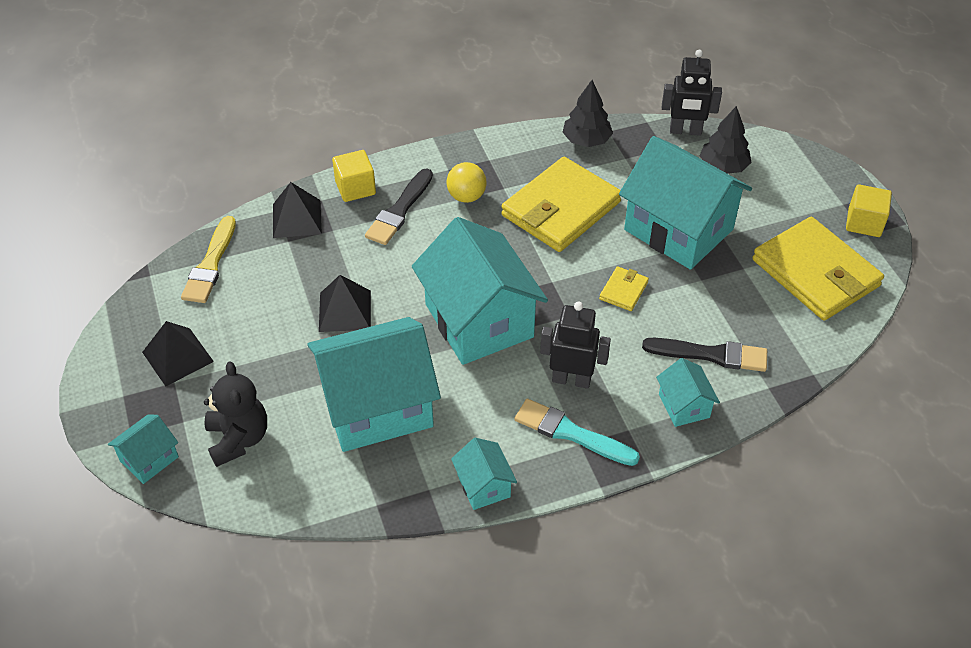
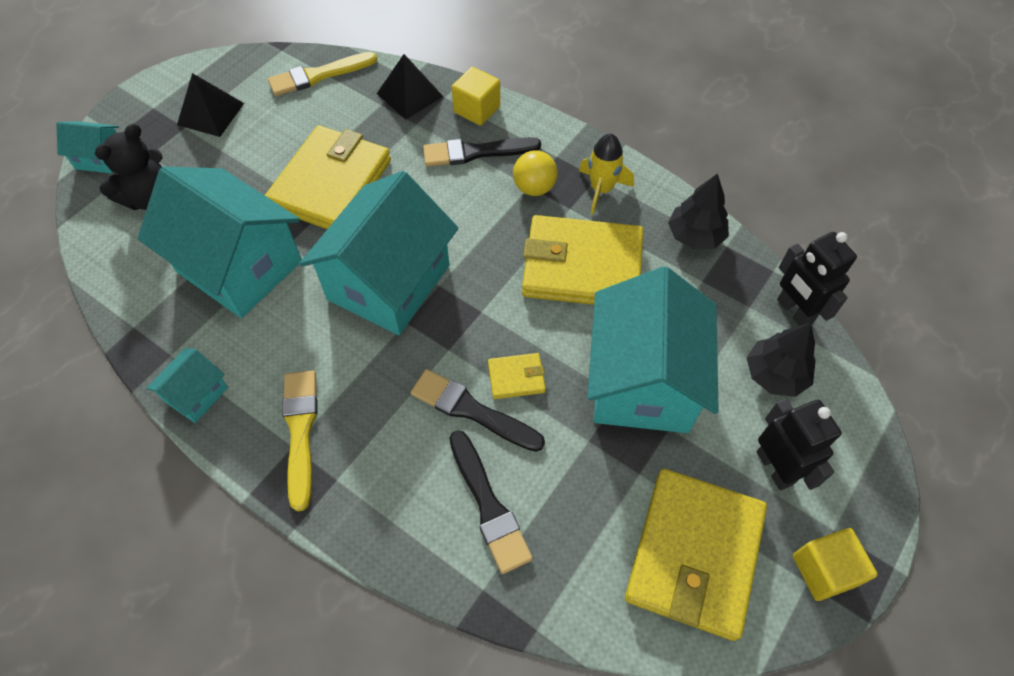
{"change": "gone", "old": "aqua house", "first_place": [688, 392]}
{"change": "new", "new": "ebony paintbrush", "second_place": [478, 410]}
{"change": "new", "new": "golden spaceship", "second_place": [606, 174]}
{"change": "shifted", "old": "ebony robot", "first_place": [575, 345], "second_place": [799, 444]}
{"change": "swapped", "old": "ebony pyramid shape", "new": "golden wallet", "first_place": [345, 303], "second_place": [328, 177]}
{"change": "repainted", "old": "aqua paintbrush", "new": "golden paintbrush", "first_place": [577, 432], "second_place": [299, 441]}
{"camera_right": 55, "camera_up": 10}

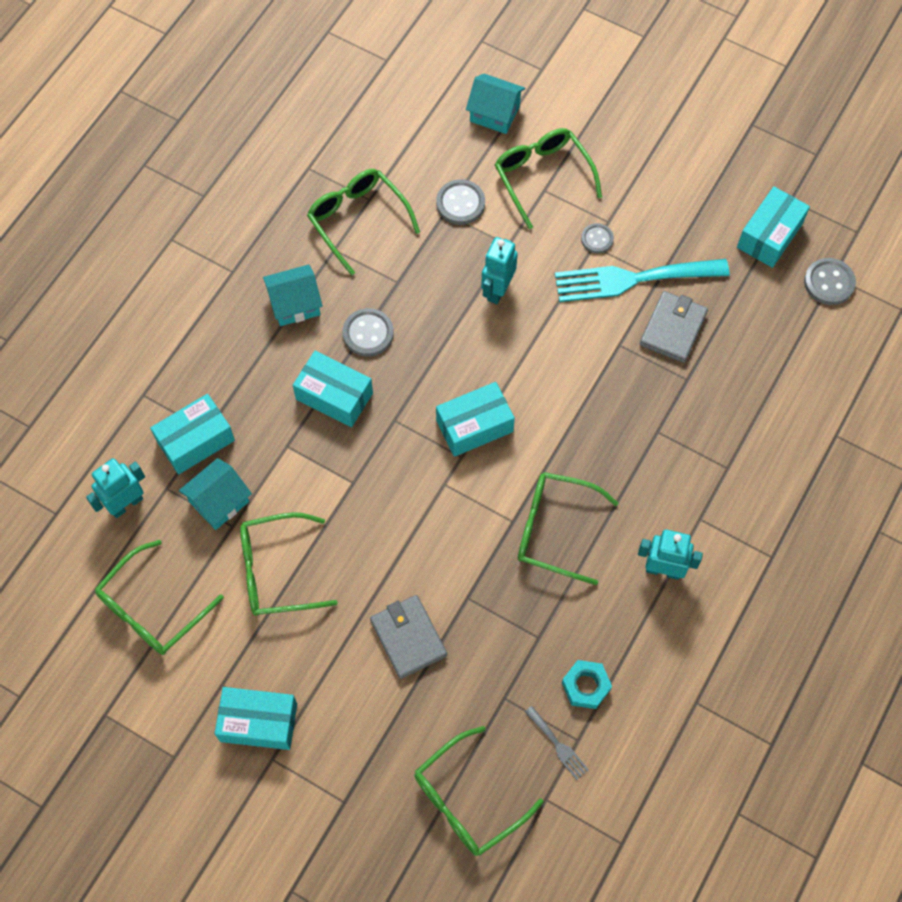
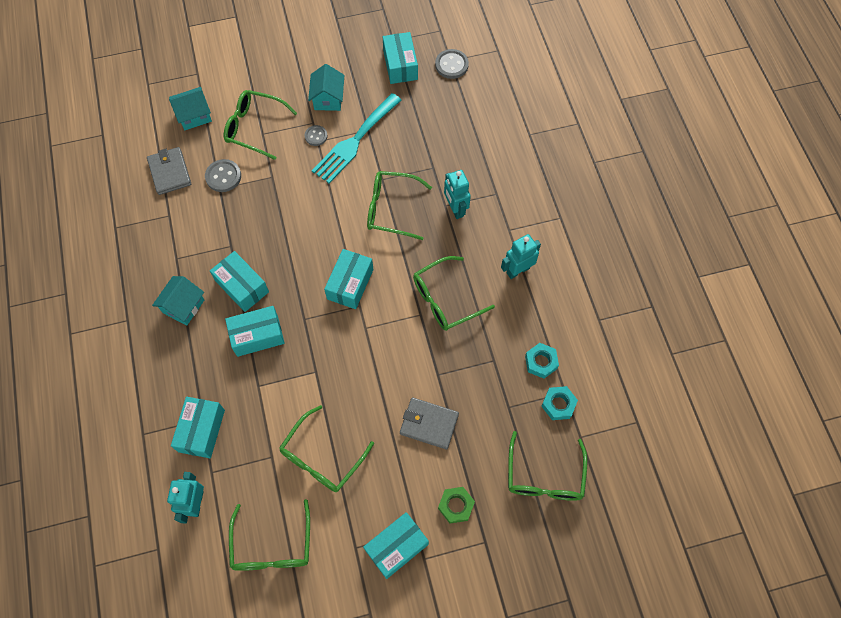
{"change": "new", "new": "leaf-green hex nut", "second_place": [456, 505]}
{"change": "shifted", "old": "aqua house", "first_place": [215, 494], "second_place": [326, 87]}
{"change": "shifted", "old": "leaf-green eyeglasses", "first_place": [363, 222], "second_place": [399, 205]}
{"change": "shifted", "old": "aqua robot", "first_place": [499, 270], "second_place": [457, 194]}
{"change": "shifted", "old": "grey wallet", "first_place": [674, 327], "second_place": [169, 171]}
{"change": "swapped", "old": "grey button", "new": "aqua box", "first_place": [368, 332], "second_place": [239, 281]}
{"change": "swapped", "old": "grey dinner fork", "new": "aqua hex nut", "first_place": [557, 743], "second_place": [559, 403]}
{"camera_right": -45, "camera_up": 0}

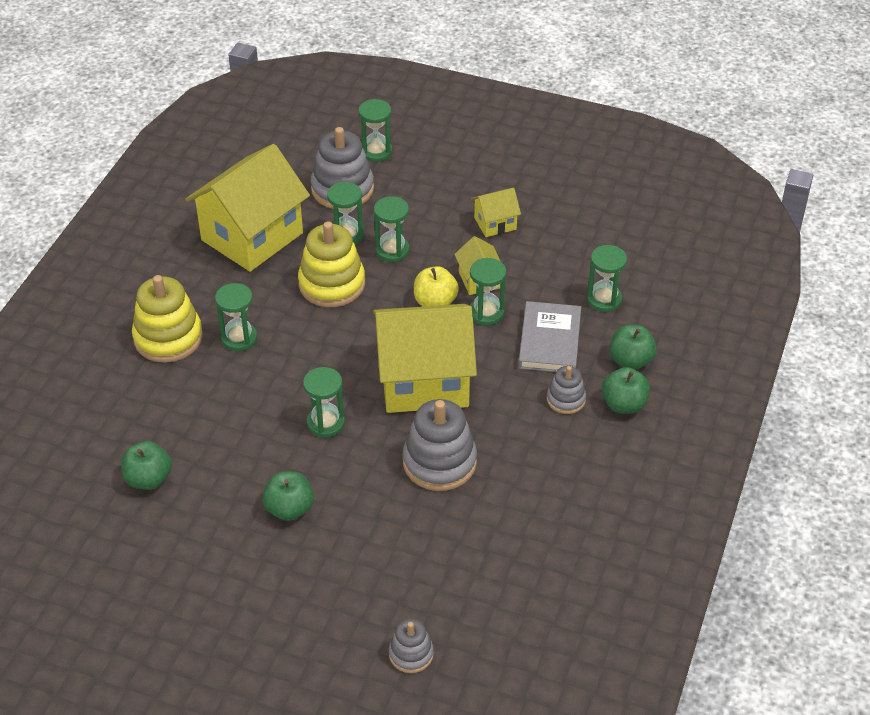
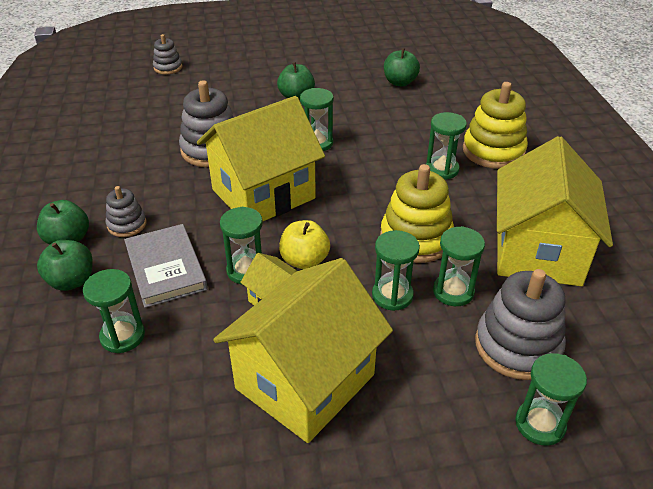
{"change": "scaled", "old": "golden house", "first_place": [496, 212], "second_place": [303, 350], "factor": 2.22}
{"camera_right": 150, "camera_up": -5}

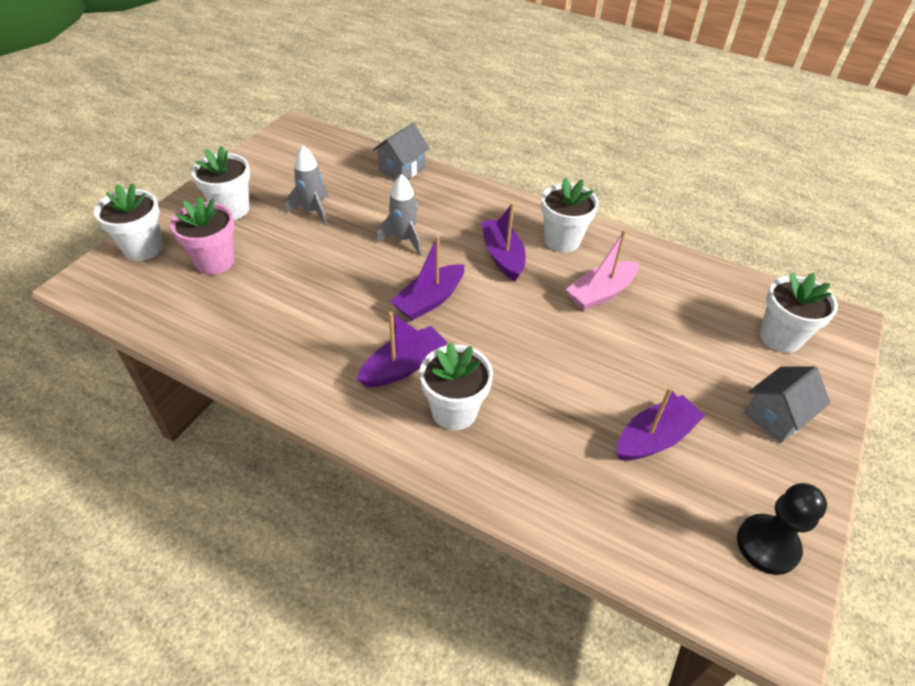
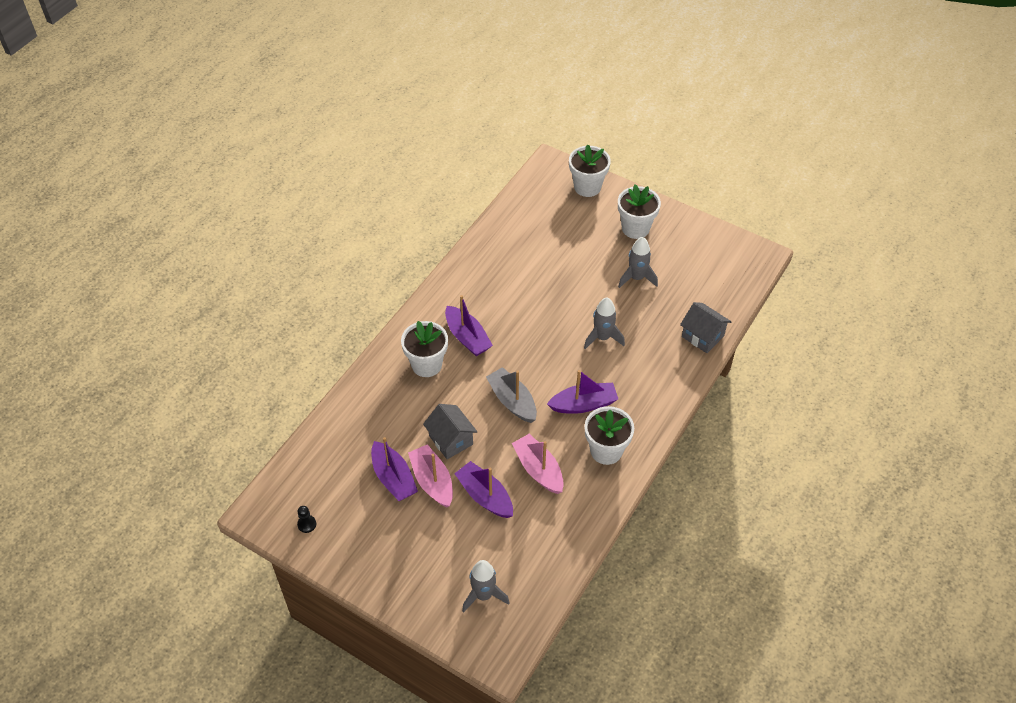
{"change": "gone", "old": "pink potted plant", "first_place": [202, 236]}
{"change": "new", "new": "pink toy boat", "second_place": [430, 475]}
{"change": "new", "new": "grey toy boat", "second_place": [511, 395]}
{"change": "shifted", "old": "violet toy boat", "first_place": [427, 277], "second_place": [483, 489]}
{"change": "shifted", "old": "grey house", "first_place": [787, 404], "second_place": [450, 431]}
{"change": "swapped", "old": "white potted plant", "new": "grey spaceship", "first_place": [799, 312], "second_place": [486, 586]}
{"change": "scaled", "old": "ebony game pawn", "first_place": [782, 529], "second_place": [306, 519], "factor": 0.48}
{"camera_right": 95, "camera_up": 5}

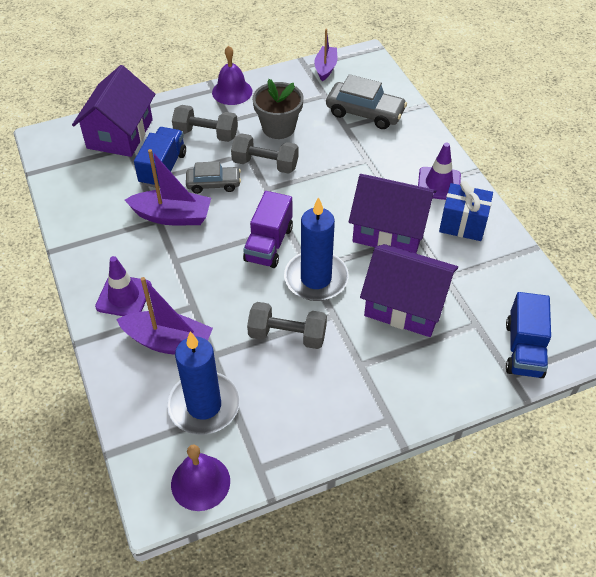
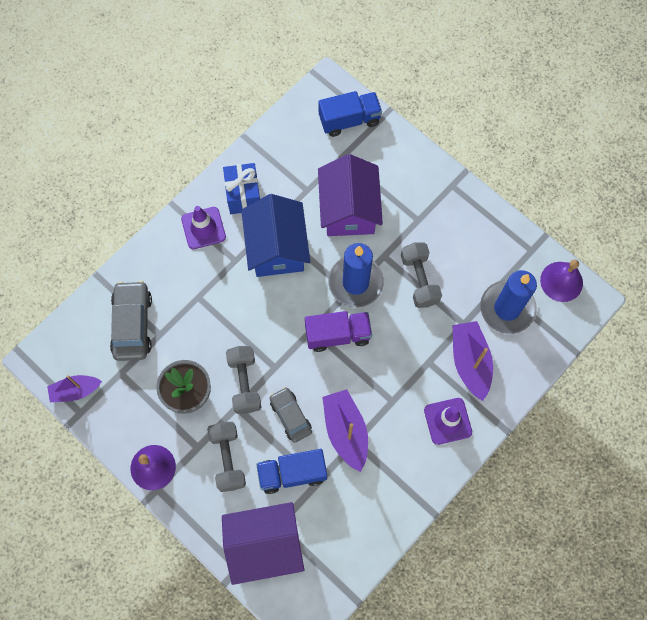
{"change": "repainted", "old": "violet house", "new": "cobalt house", "first_place": [392, 213], "second_place": [275, 235]}
{"camera_right": -115, "camera_up": 20}

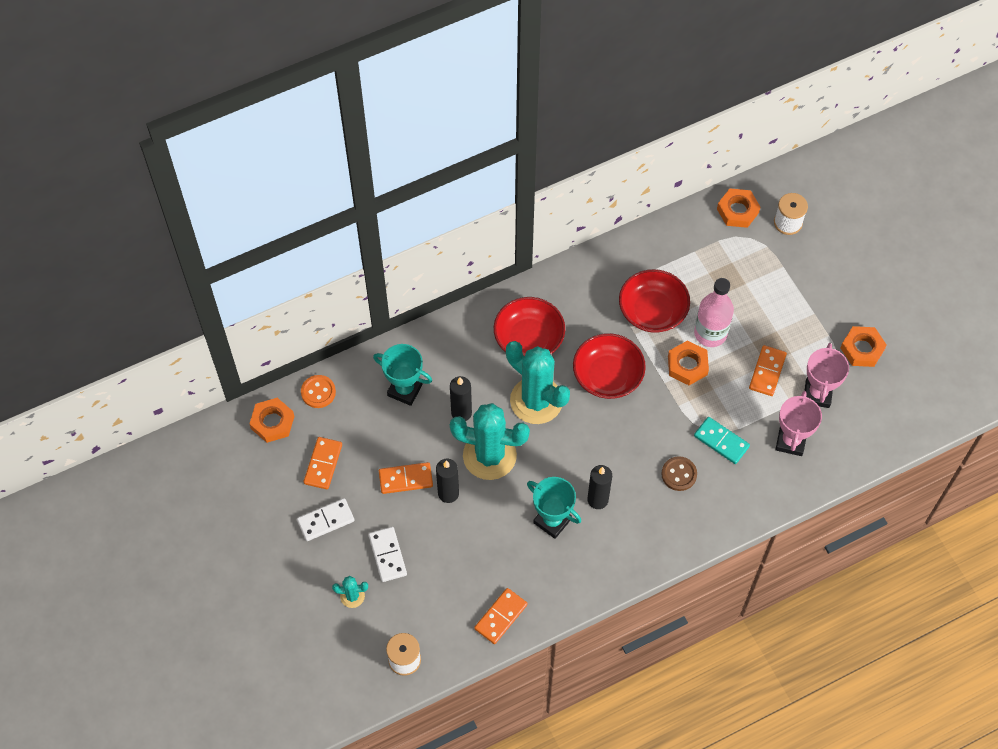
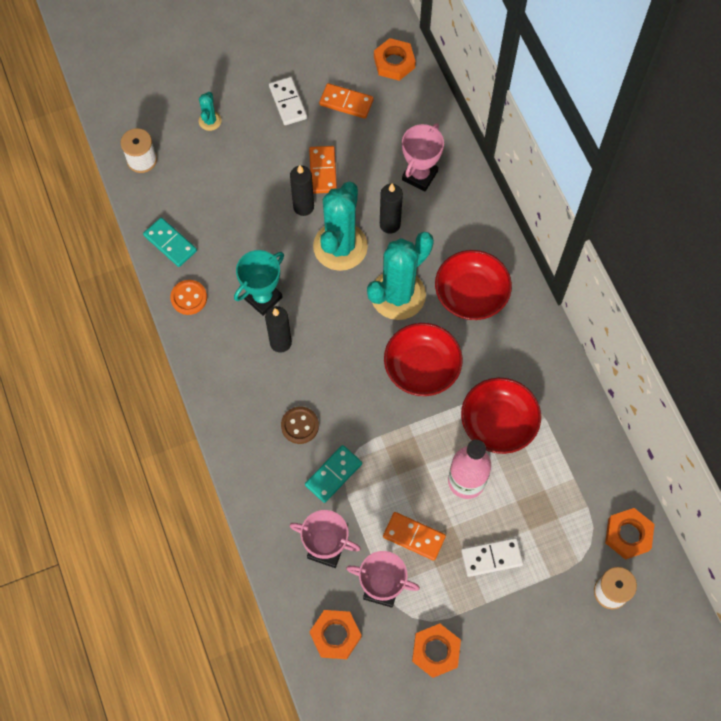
{"change": "shifted", "old": "orange-coloured button", "first_place": [318, 391], "second_place": [188, 297]}
{"change": "shifted", "old": "white domino piece", "first_place": [388, 554], "second_place": [492, 557]}
{"change": "shifted", "old": "orange-coloured hex nut", "first_place": [688, 363], "second_place": [335, 634]}
{"change": "repainted", "old": "aqua prize cup", "new": "pink prize cup", "first_place": [402, 375], "second_place": [423, 157]}
{"change": "repainted", "old": "orange-coloured domino piece", "new": "aqua domino piece", "first_place": [501, 616], "second_place": [170, 242]}
{"camera_right": 95, "camera_up": 5}

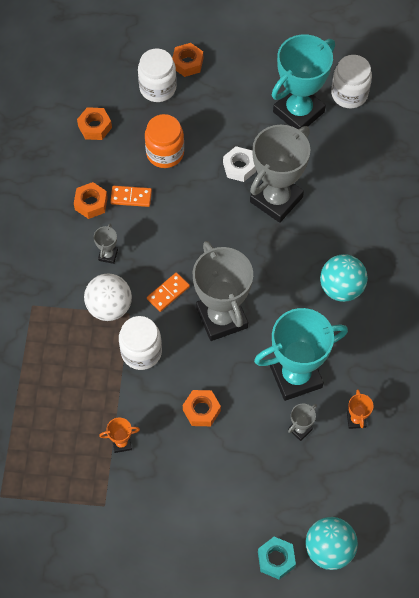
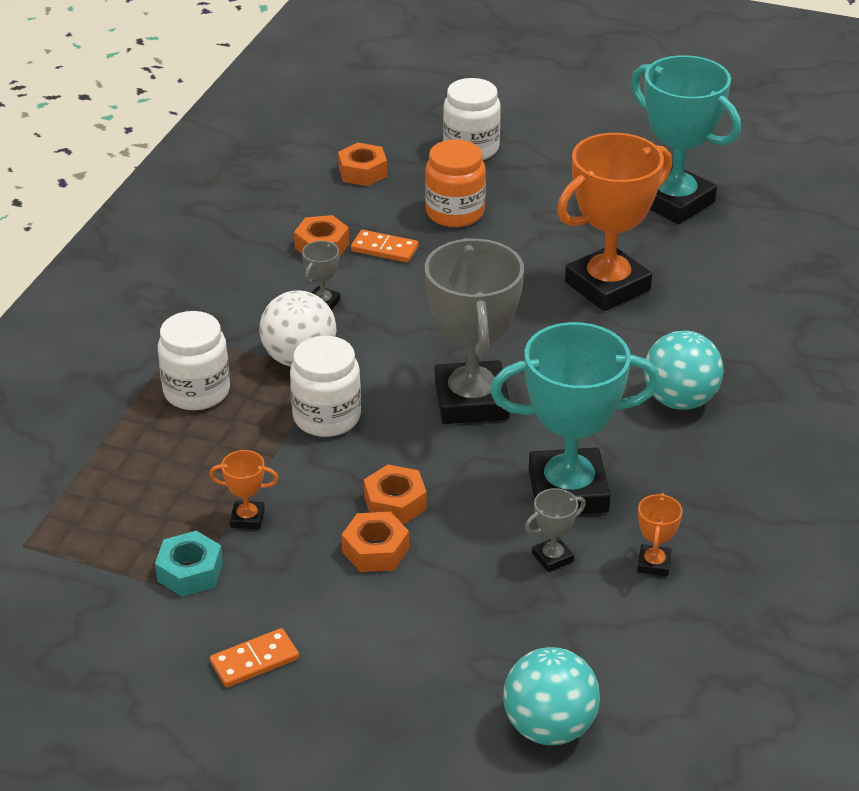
{"change": "gone", "old": "white hex nut", "first_place": [239, 164]}
{"change": "shifted", "old": "orange-coloured domino piece", "first_place": [168, 292], "second_place": [254, 657]}
{"change": "shifted", "old": "orange-coloured hex nut", "first_place": [188, 60], "second_place": [375, 542]}
{"change": "shifted", "old": "aqua hex nut", "first_place": [277, 558], "second_place": [189, 564]}
{"change": "shifted", "old": "white jam jar", "first_place": [351, 81], "second_place": [194, 360]}
{"change": "repainted", "old": "grey prize cup", "new": "orange-coloured prize cup", "first_place": [280, 174], "second_place": [614, 222]}
{"change": "rotated", "old": "aqua prize cup", "first_place": [303, 81], "second_place": [686, 139], "degrees": 75}
{"camera_right": 15, "camera_up": -25}

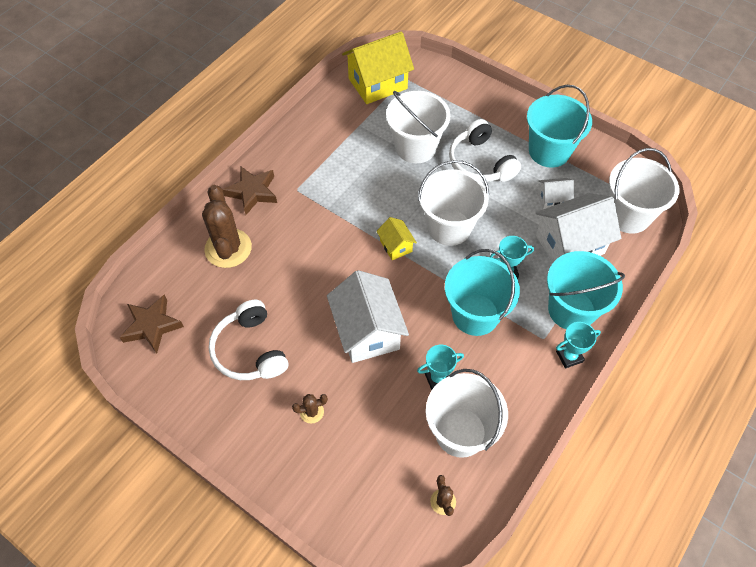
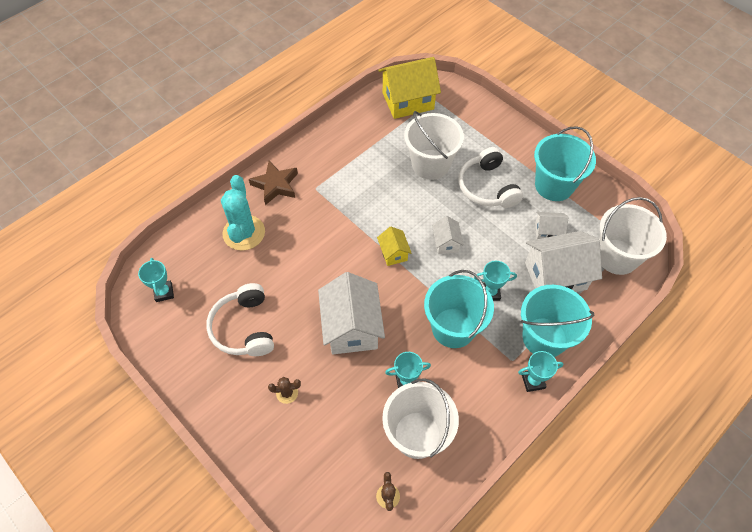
{"change": "swapped", "old": "brown star shape", "new": "aqua prize cup", "first_place": [151, 324], "second_place": [156, 280]}
{"change": "swapped", "old": "white sand bucket", "new": "white house", "first_place": [453, 203], "second_place": [448, 235]}
{"change": "repainted", "old": "brown saguaro cactus", "new": "aqua saguaro cactus", "first_place": [227, 226], "second_place": [243, 213]}
{"camera_right": 10, "camera_up": 0}

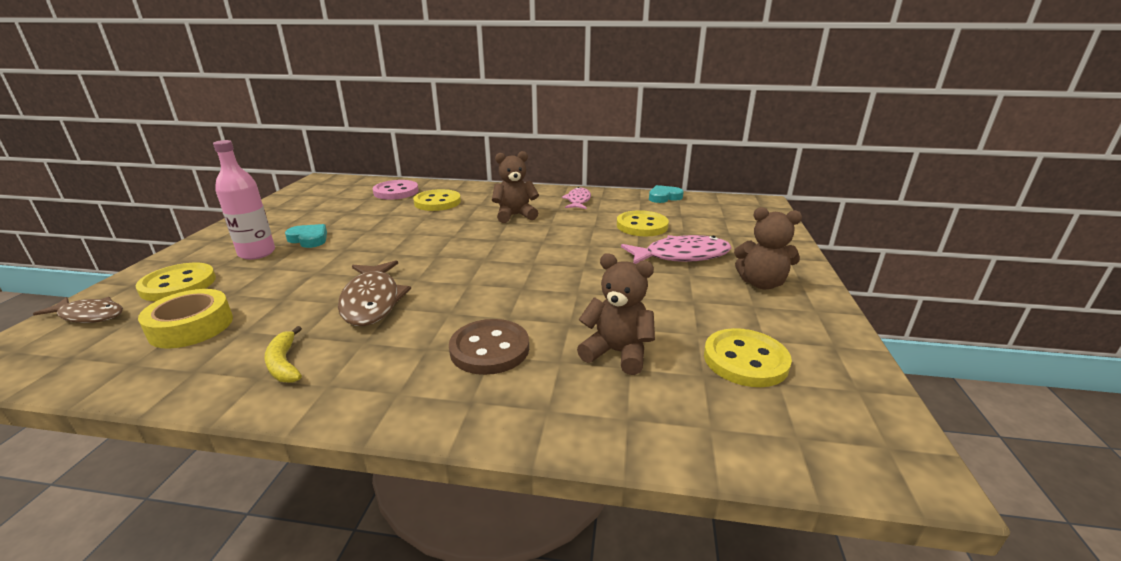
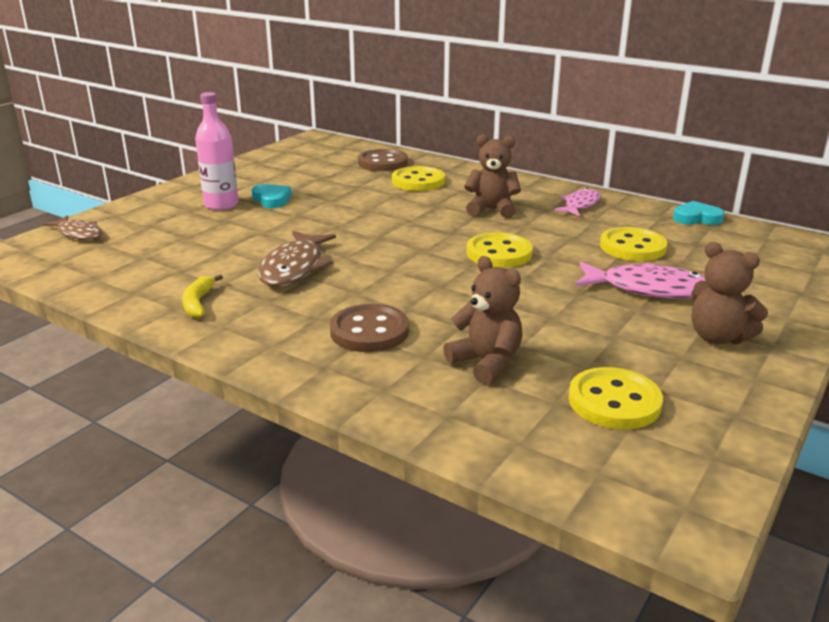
{"change": "gone", "old": "golden tape", "first_place": [185, 318]}
{"change": "shifted", "old": "golden button", "first_place": [176, 282], "second_place": [500, 250]}
{"change": "repainted", "old": "pink button", "new": "brown button", "first_place": [395, 190], "second_place": [383, 160]}
{"camera_right": 25, "camera_up": 0}

